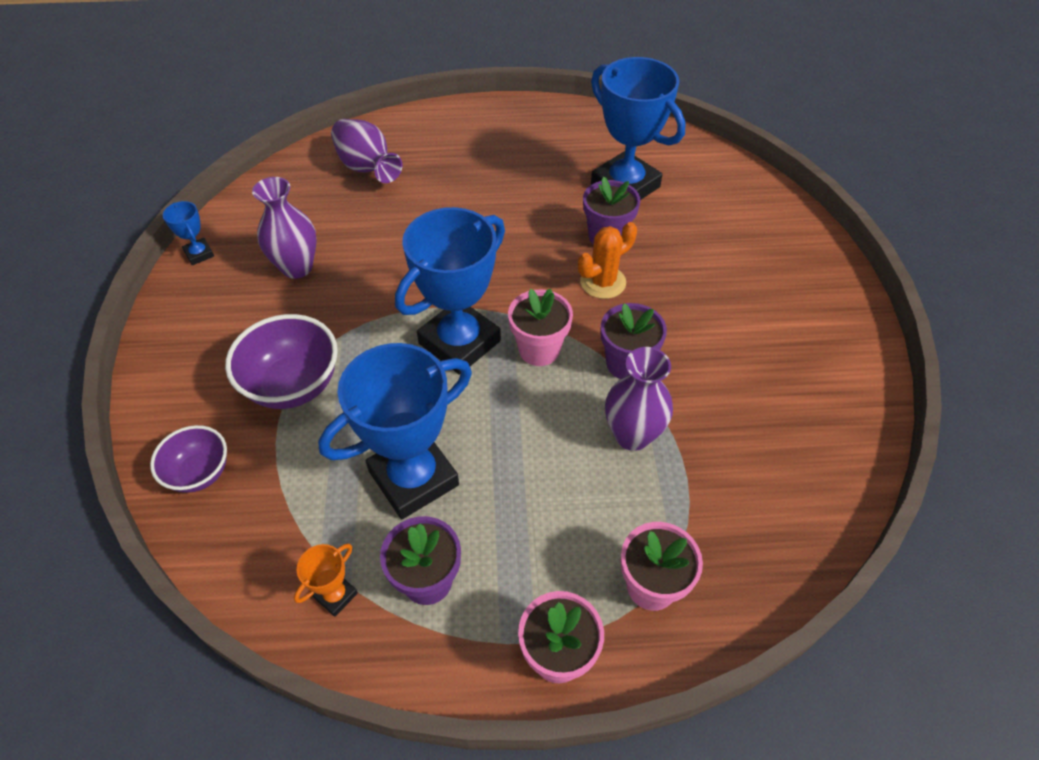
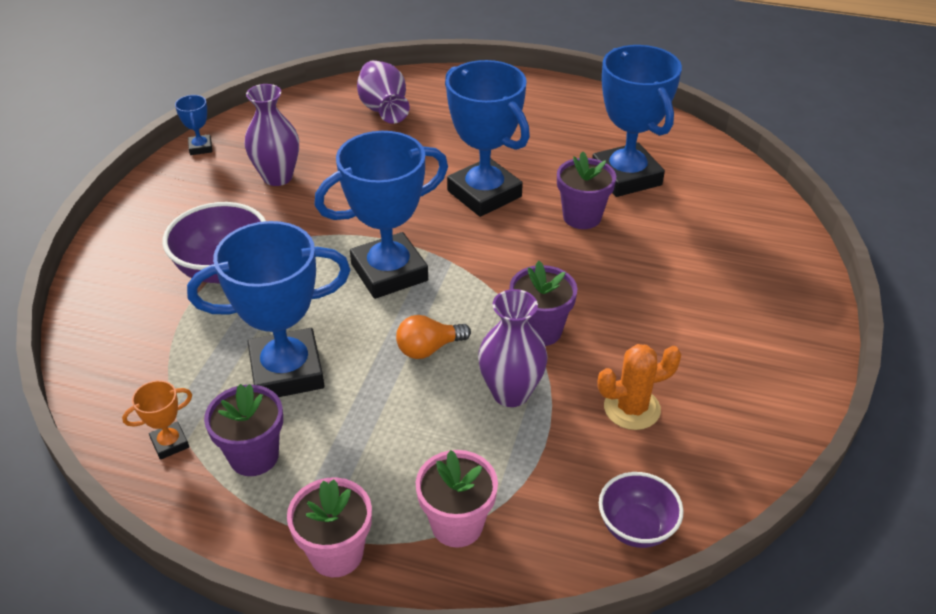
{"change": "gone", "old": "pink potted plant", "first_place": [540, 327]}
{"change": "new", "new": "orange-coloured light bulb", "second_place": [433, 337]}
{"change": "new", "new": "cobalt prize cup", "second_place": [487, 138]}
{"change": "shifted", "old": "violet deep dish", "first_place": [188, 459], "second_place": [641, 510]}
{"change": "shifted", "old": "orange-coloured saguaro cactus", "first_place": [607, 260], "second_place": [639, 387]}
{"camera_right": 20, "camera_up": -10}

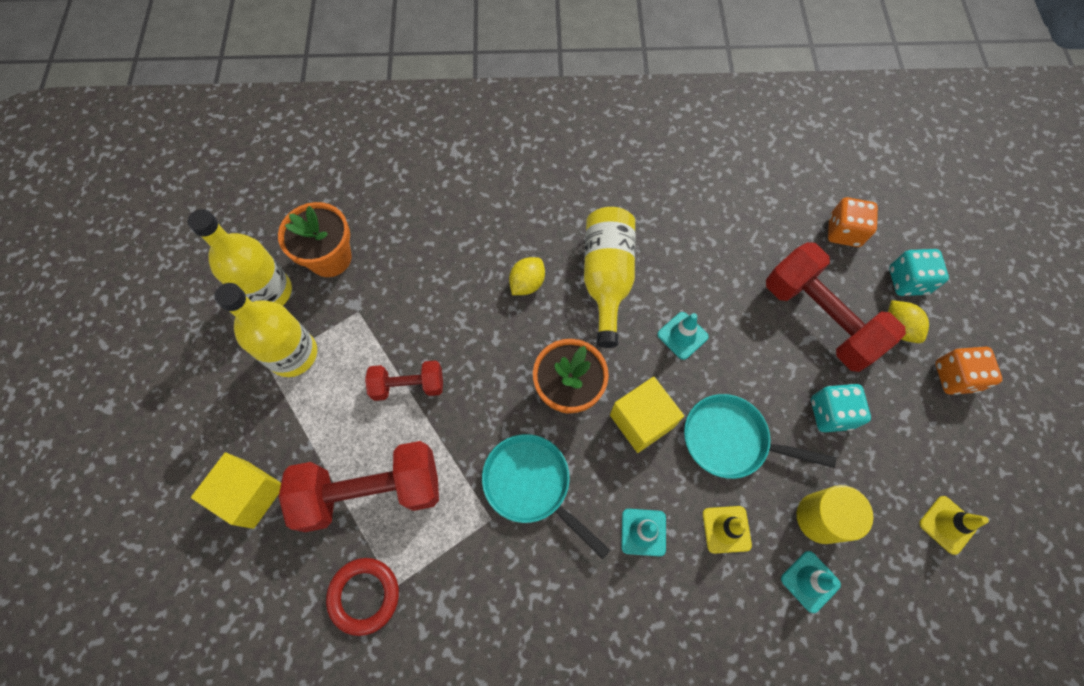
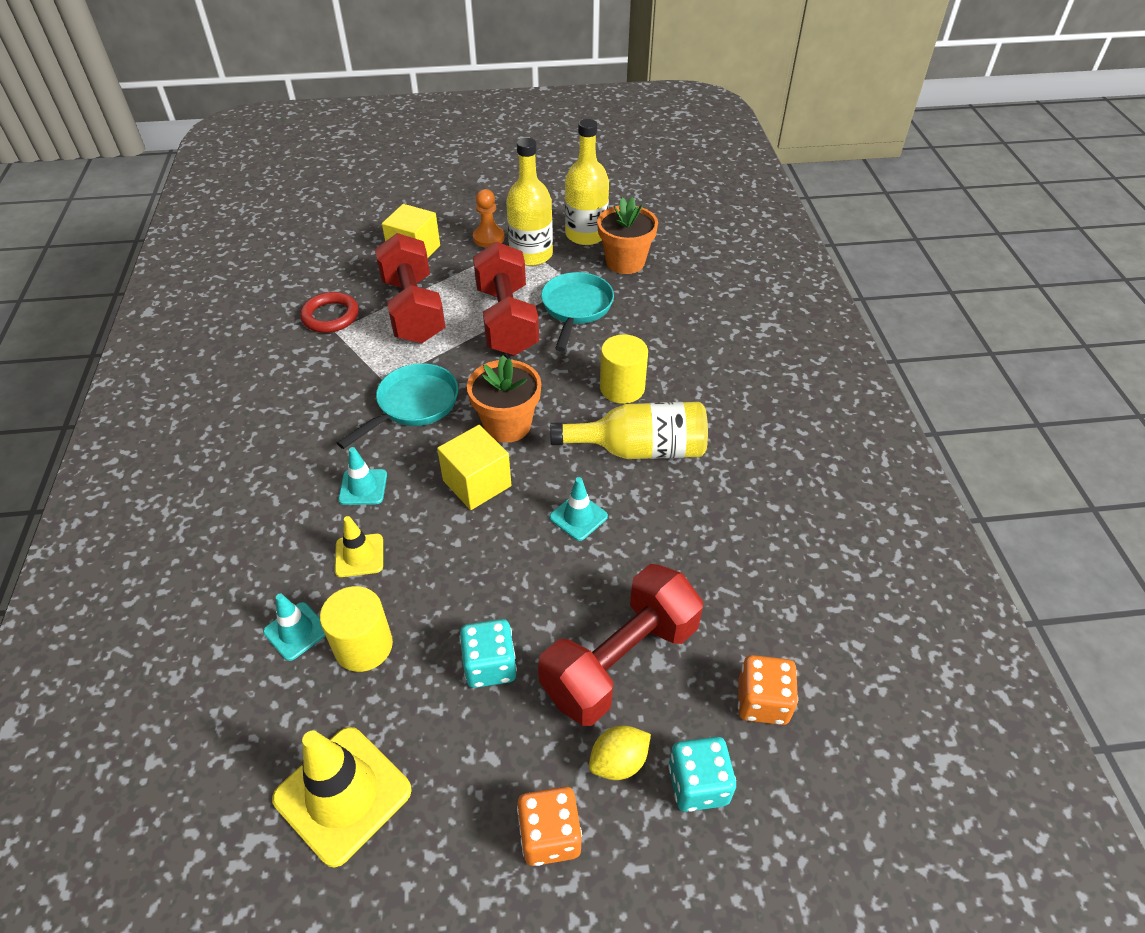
{"change": "new", "new": "orange-coloured game pawn", "second_place": [489, 218]}
{"change": "shifted", "old": "aqua pan", "first_place": [760, 436], "second_place": [577, 312]}
{"change": "swapped", "old": "golden lemon", "new": "golden cylinder", "first_place": [527, 276], "second_place": [624, 369]}
{"change": "scaled", "old": "scarlet hand weight", "first_place": [404, 380], "second_place": [506, 299], "factor": 1.83}
{"change": "scaled", "old": "golden safety cone", "first_place": [954, 525], "second_place": [342, 797], "factor": 1.84}
{"camera_right": 85, "camera_up": -20}

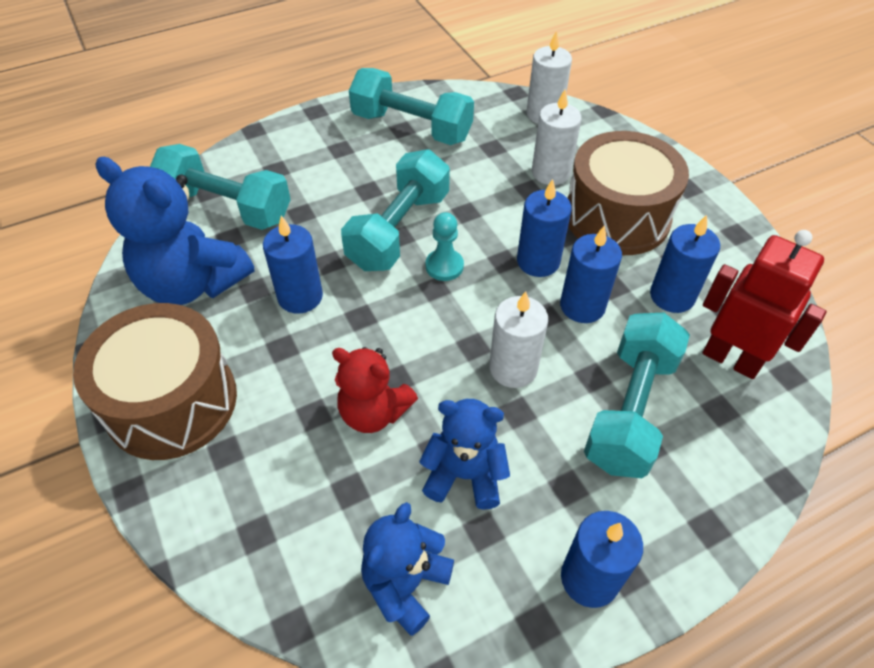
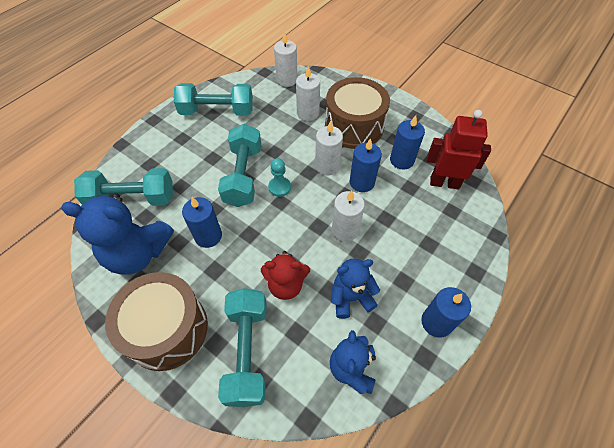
{"change": "shifted", "old": "aqua hand weight", "first_place": [637, 395], "second_place": [242, 347]}
{"change": "repainted", "old": "cobalt pillar candle", "new": "white pillar candle", "first_place": [544, 228], "second_place": [329, 148]}
{"camera_right": -25, "camera_up": 5}

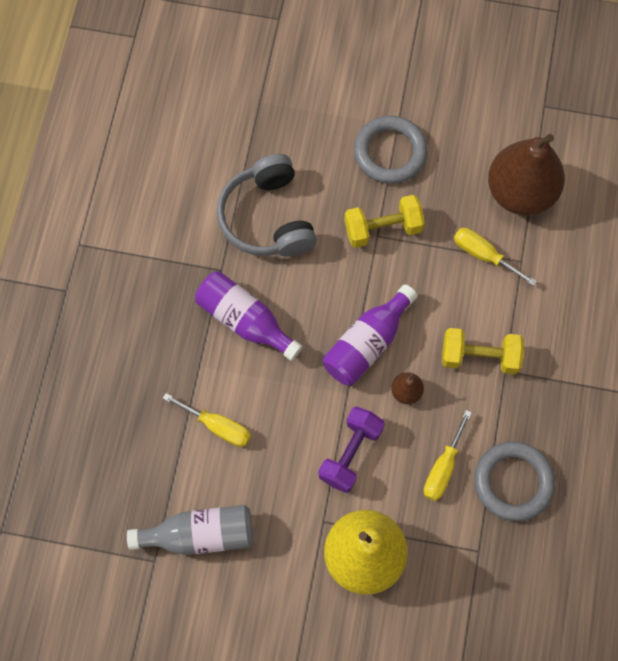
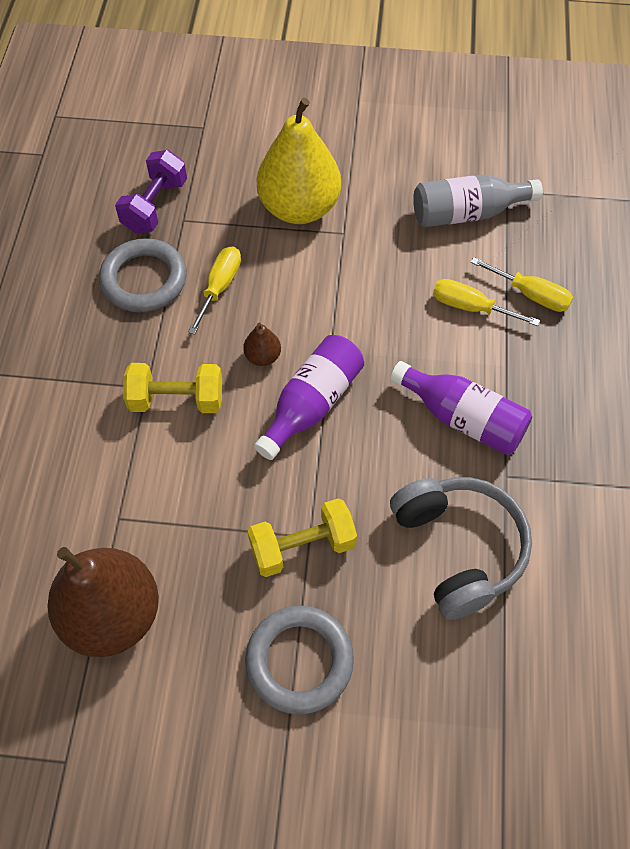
{"change": "shifted", "old": "violet hand weight", "first_place": [351, 449], "second_place": [151, 191]}
{"change": "shifted", "old": "golden hand screwdriver", "first_place": [495, 257], "second_place": [522, 284]}
{"camera_right": 175, "camera_up": -10}

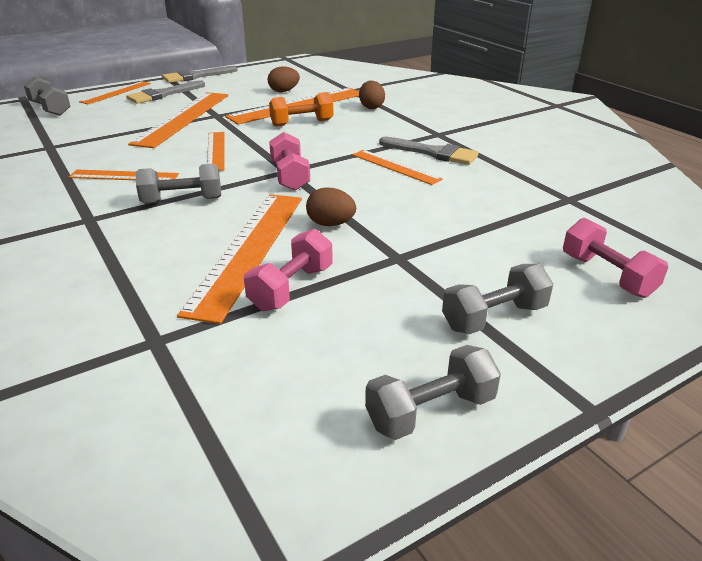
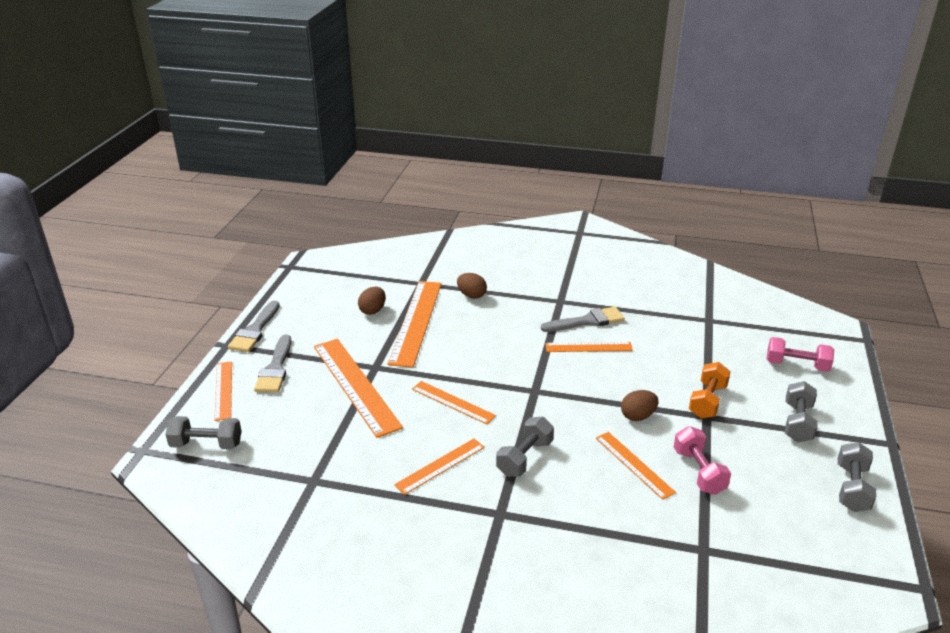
{"change": "gone", "old": "pink hand weight", "first_place": [289, 161]}
{"change": "shifted", "old": "orange-coloured hand weight", "first_place": [301, 109], "second_place": [710, 390]}
{"change": "scaled", "old": "orange-coloured straightedge", "first_place": [239, 259], "second_place": [636, 466], "factor": 0.56}
{"camera_right": -45, "camera_up": 0}

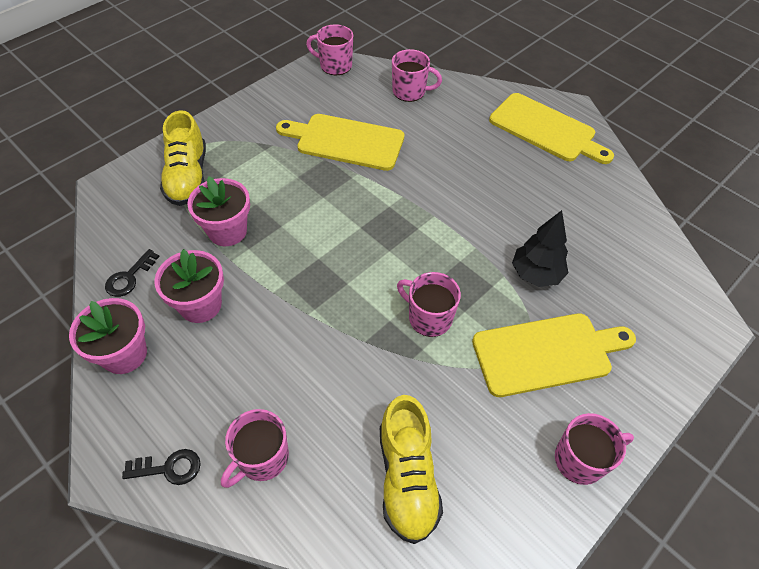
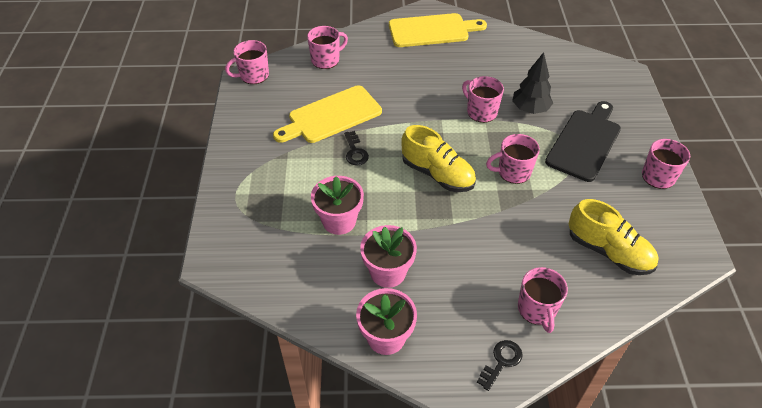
{"change": "new", "new": "pink coffee mug", "second_place": [483, 99]}
{"change": "shifted", "old": "ebony key", "first_place": [132, 273], "second_place": [356, 148]}
{"change": "shifted", "old": "golden sneaker", "first_place": [183, 158], "second_place": [438, 158]}
{"change": "repainted", "old": "golden chopping board", "new": "ebony chopping board", "first_place": [554, 355], "second_place": [583, 141]}
{"camera_right": -45, "camera_up": -5}

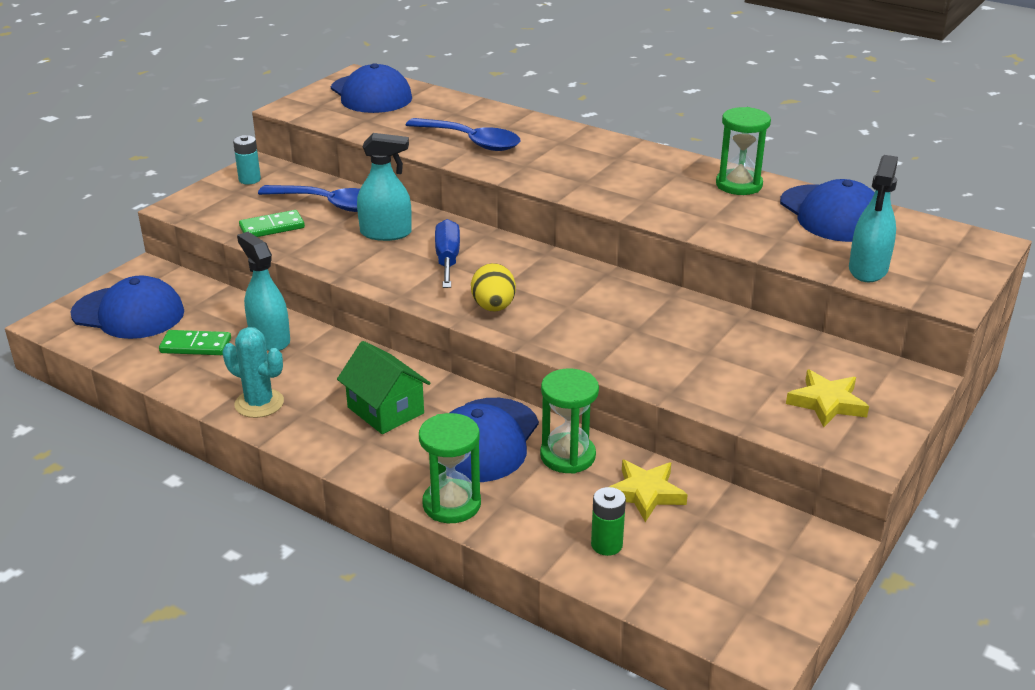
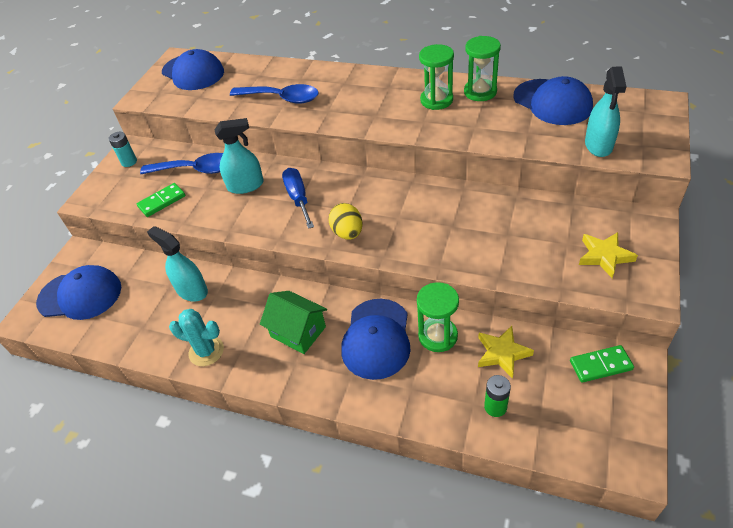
{"change": "shifted", "old": "leaf-green domino piece", "first_place": [195, 342], "second_place": [602, 364]}
{"change": "shifted", "old": "leaf-green hourglass", "first_place": [450, 468], "second_place": [436, 77]}
{"camera_right": -10, "camera_up": 15}

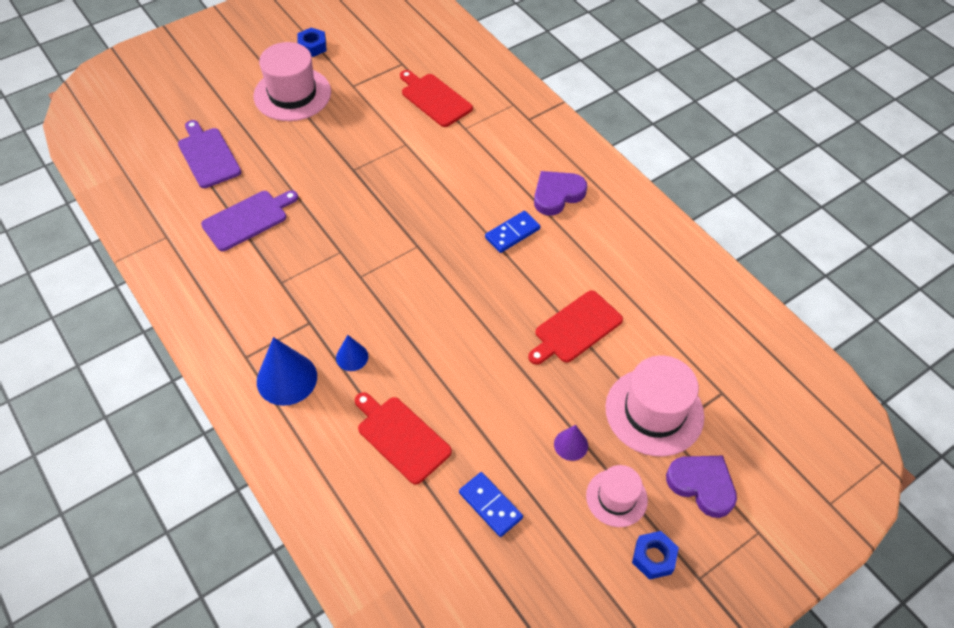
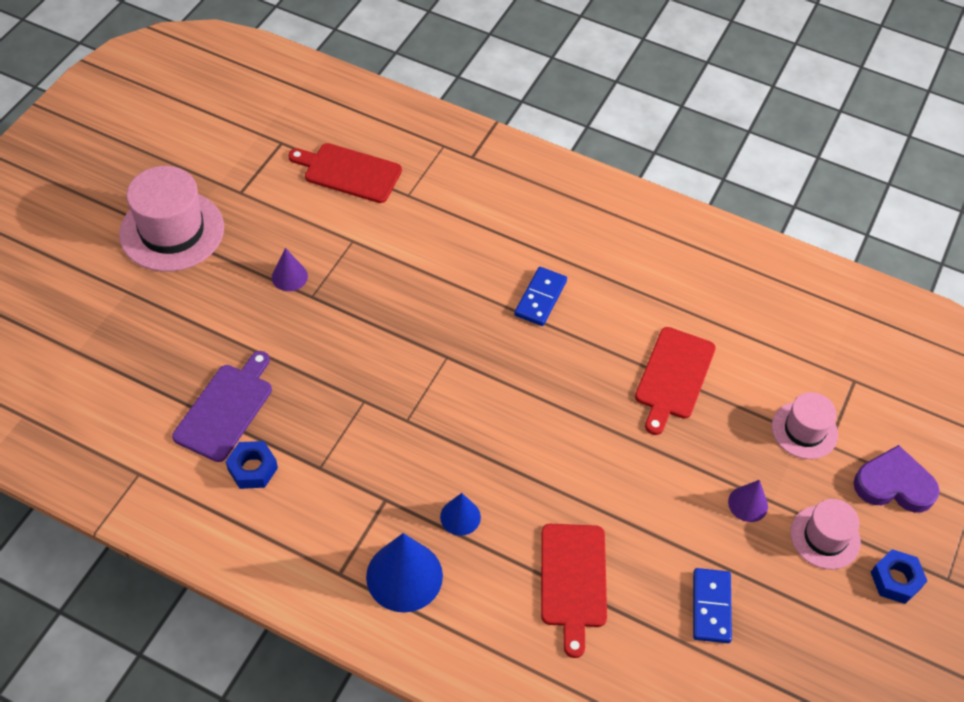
{"change": "gone", "old": "violet chopping board", "first_place": [209, 154]}
{"change": "gone", "old": "violet heart", "first_place": [560, 193]}
{"change": "new", "new": "violet cone shape", "second_place": [290, 269]}
{"change": "shifted", "old": "cobalt hex nut", "first_place": [311, 42], "second_place": [252, 465]}
{"change": "rotated", "old": "scarlet chopping board", "first_place": [403, 438], "second_place": [574, 591], "degrees": -105}
{"change": "rotated", "old": "cobalt domino piece", "first_place": [491, 504], "second_place": [712, 605], "degrees": 75}
{"change": "scaled", "old": "pink hat", "first_place": [654, 406], "second_place": [805, 425], "factor": 0.59}
{"camera_right": -30, "camera_up": 0}

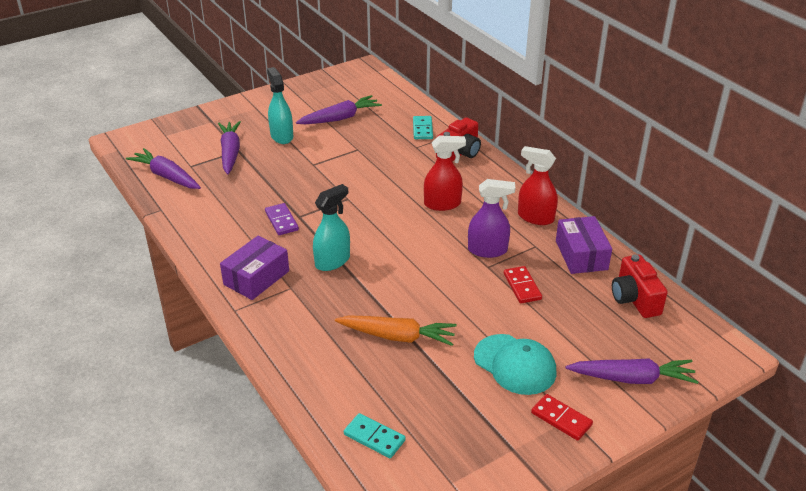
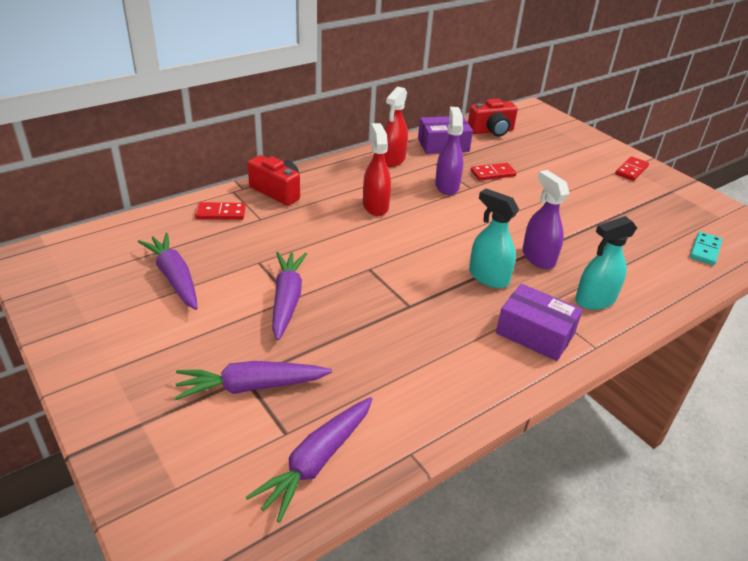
{"change": "gone", "old": "violet domino piece", "first_place": [282, 219]}
{"change": "gone", "old": "orange-coloured carrot", "first_place": [396, 331]}
{"change": "gone", "old": "aqua baseball cap", "first_place": [515, 364]}
{"change": "new", "new": "violet spray cleaner", "second_place": [545, 219]}
{"change": "shifted", "old": "aqua spray cleaner", "first_place": [280, 105], "second_place": [606, 263]}
{"change": "shifted", "old": "violet carrot", "first_place": [632, 371], "second_place": [289, 296]}
{"change": "repainted", "old": "aqua domino piece", "new": "scarlet domino piece", "first_place": [423, 127], "second_place": [220, 211]}
{"camera_right": -95, "camera_up": 0}

